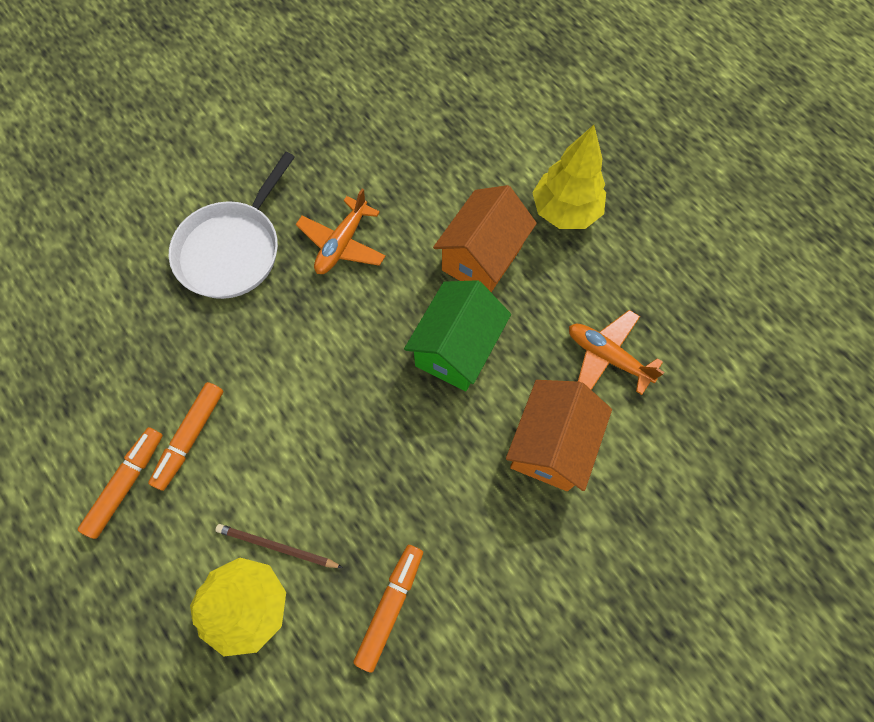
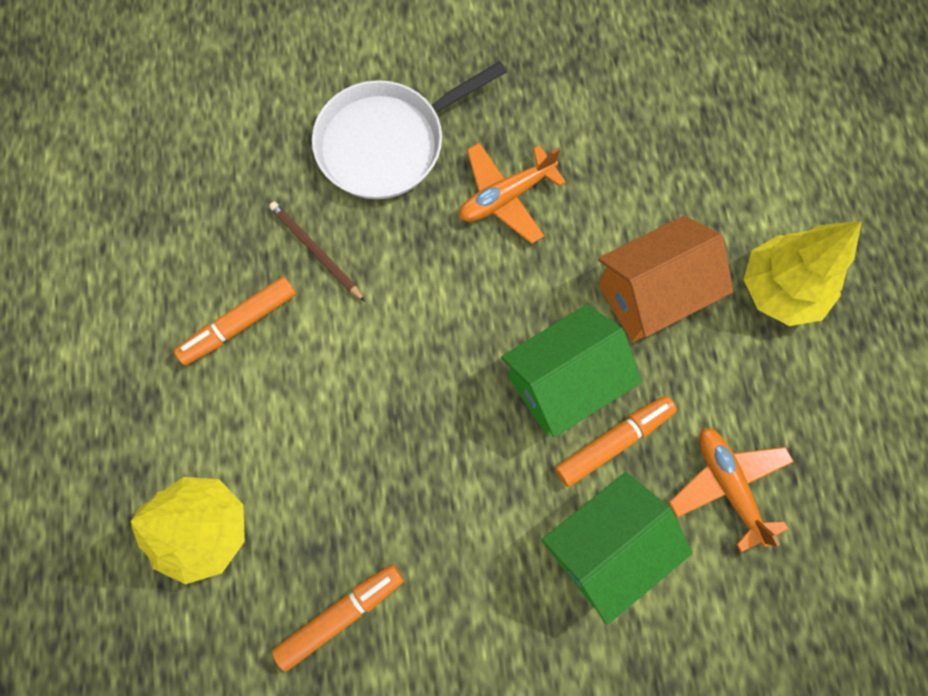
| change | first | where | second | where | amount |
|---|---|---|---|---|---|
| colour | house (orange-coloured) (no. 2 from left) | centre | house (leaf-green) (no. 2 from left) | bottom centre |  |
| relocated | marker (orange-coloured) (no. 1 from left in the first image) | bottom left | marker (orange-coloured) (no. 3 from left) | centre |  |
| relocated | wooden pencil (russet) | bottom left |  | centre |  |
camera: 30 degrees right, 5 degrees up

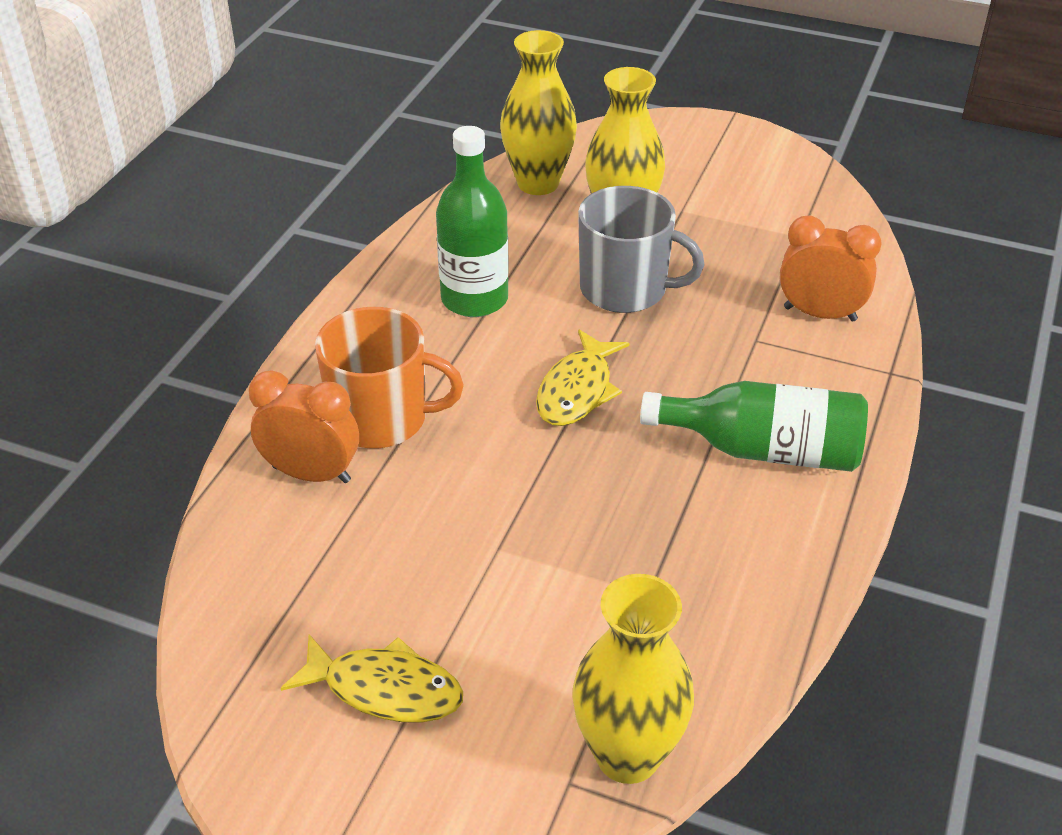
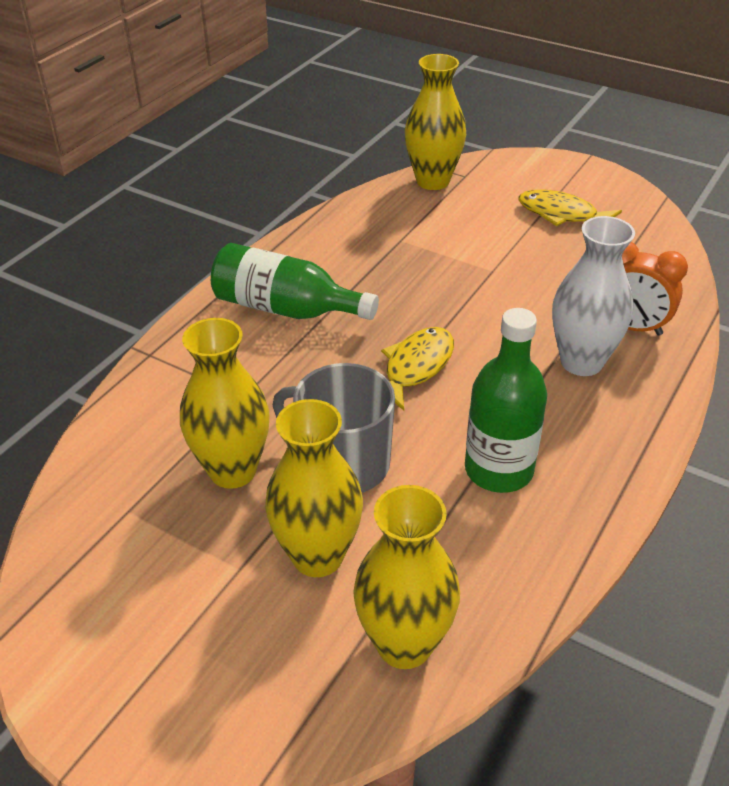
| change | first | where | second | where | amount |
|---|---|---|---|---|---|
| missing | alarm clock (orange-coloured) (no. 2 from left) | top right |  |  |  |
| exchanged | mug (orange-coloured) | centre | tall vase (white) | middle right |  |
| appeared |  |  | tall vase (bright yellow) (no. 1 from left) | middle left |  |
camera: 170 degrees left, 0 degrees up

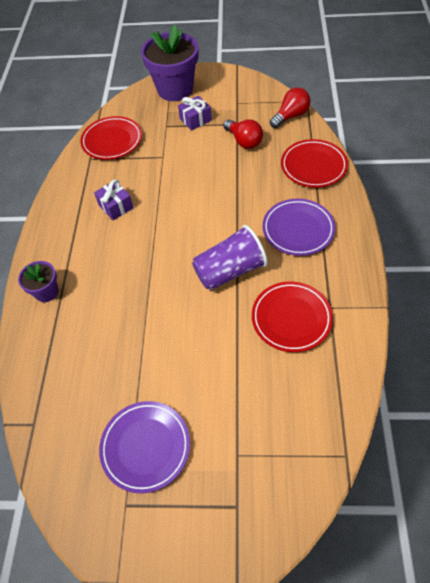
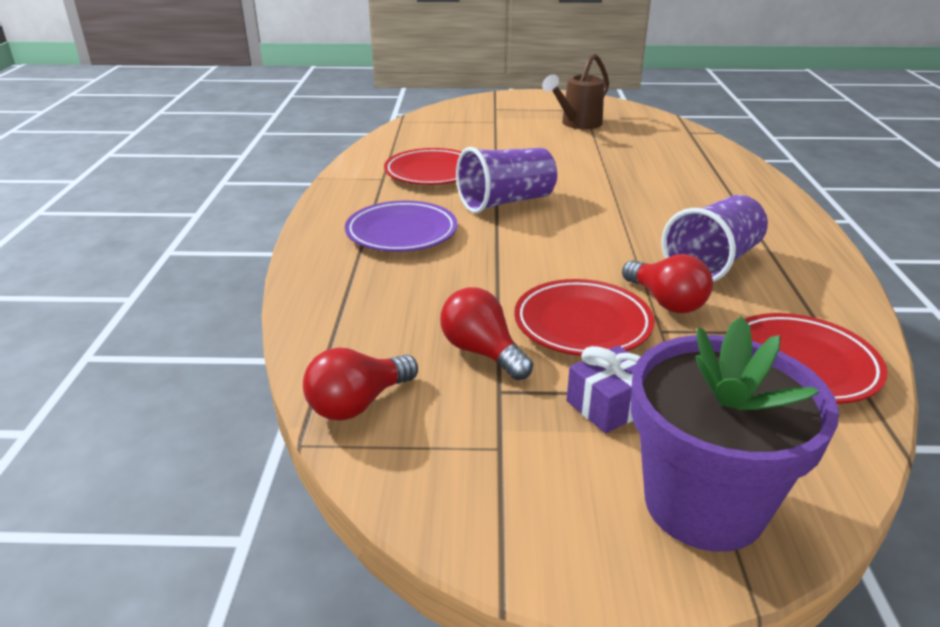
| change | first | where | second | where | amount |
|---|---|---|---|---|---|
| relocated | plate (crimson) (no. 3 from left in the first image) | top right | plate (crimson) (no. 2 from left) | centre |  |
| exchanged | wrapped gift (royal purple) (no. 1 from left) | middle left | beaker (royal purple) (no. 2 from left) | middle right |  |
| missing | potted plant (royal purple) (no. 1 from left) | middle left |  |  |  |
| exchanged | plate (royal purple) (no. 1 from left) | bottom centre | watering pot (russet) | top centre |  |
| appeared |  |  | bulb (crimson) (no. 3 from left) | middle right |  |
camera: 175 degrees right, 25 degrees down

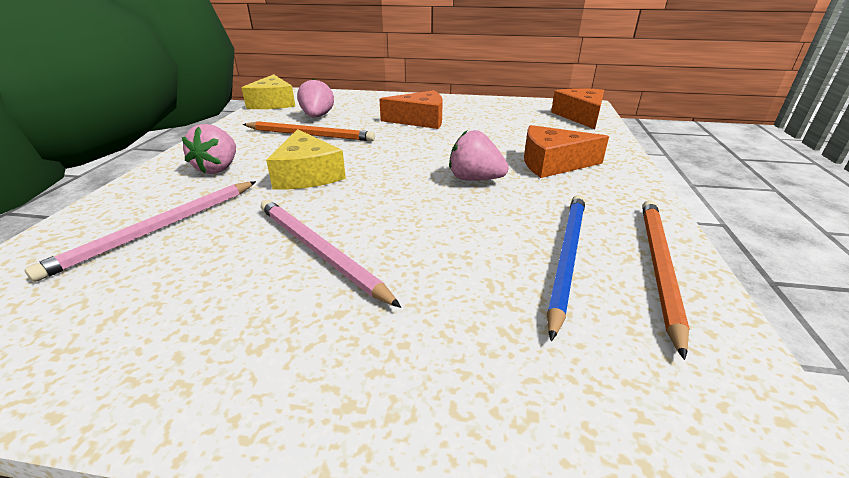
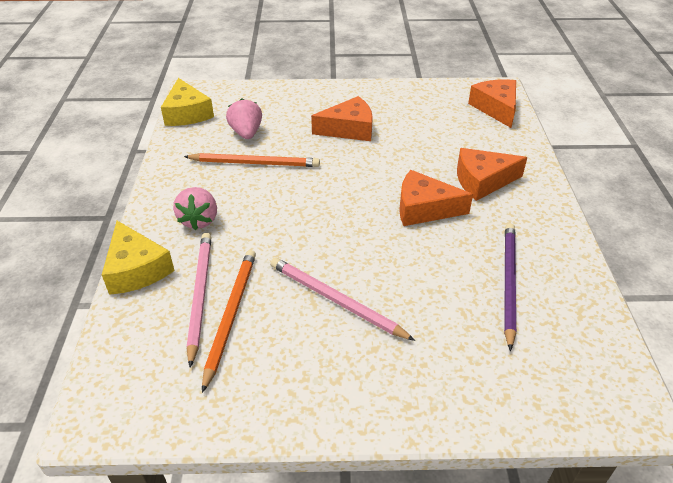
| change | first | where | second | where | amount |
|---|---|---|---|---|---|
| relocated | cheese (bright yellow) (no. 2 from left in the first image) | top centre | cheese (bright yellow) (no. 1 from left) | middle left |  |
| exchanged | strawberry (rose-pink) (no. 3 from left) | top centre | cheese (orange-coloured) (no. 2 from left) | centre |  |
| spun | wooden pencil (rose-pink) (no. 1 from left) | middle left |  | middle left | 150 degrees clockwise |
| colour | wooden pencil (royal blue) | middle right | wooden pencil (royal purple) | middle right |  |
| relocated | wooden pencil (orange-coloured) (no. 2 from left in the first image) | middle right | wooden pencil (orange-coloured) (no. 1 from left) | centre |  |
camera: 10 degrees left, 10 degrees up

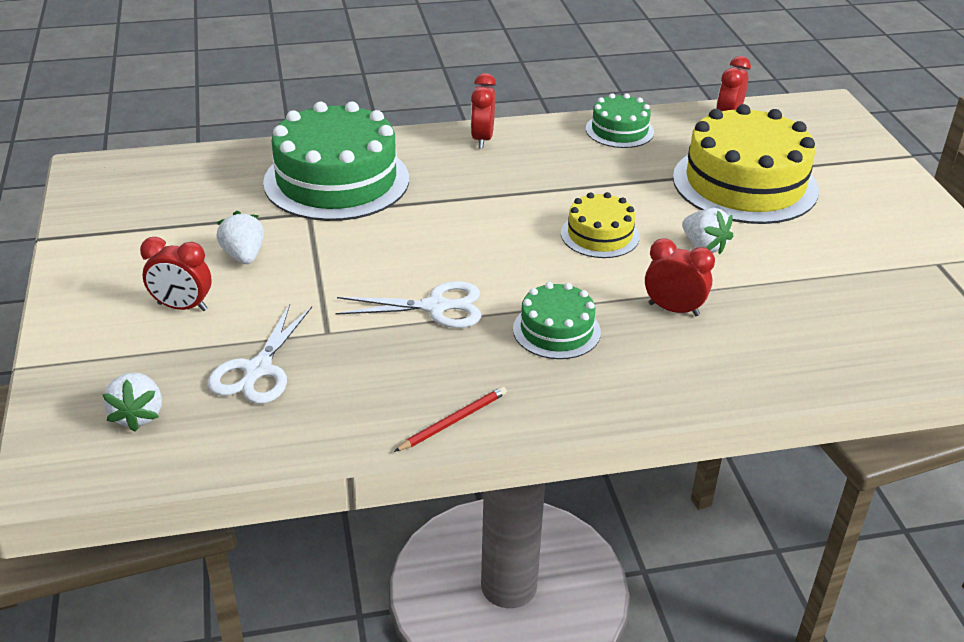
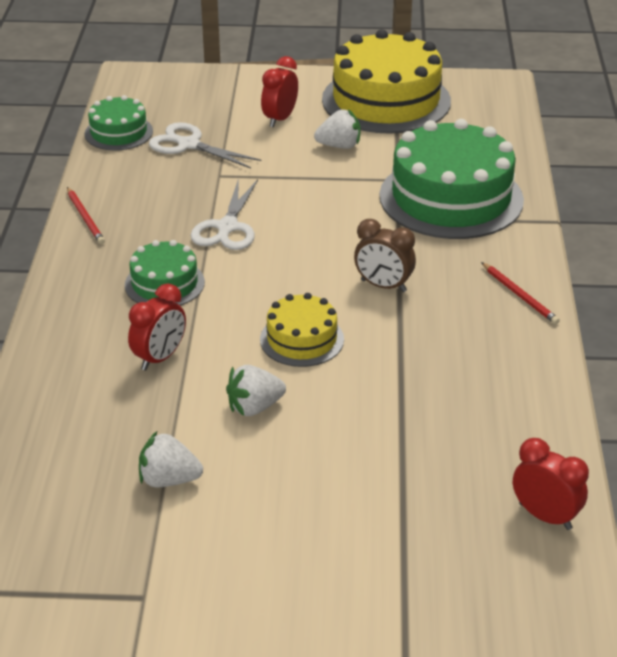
| change | first | where | second | where | amount |
|---|---|---|---|---|---|
| exchanged | alarm clock (crimson) (no. 2 from left) | top centre | wooden pencil (crimson) (no. 2 from left) | middle right |  |
| relocated | cake (leaf-green) (no. 3 from left in the first image) | top centre | cake (leaf-green) (no. 1 from left) | top left |  |
| relocated | cake (bright yellow) (no. 2 from left) | top right |  | top centre |  |
| relocated | strawberry (white) (no. 1 from left) | middle left |  | bottom left |  |
| appeared |  |  | alarm clock (russet) | centre |  |
camera: 105 degrees right, 0 degrees up

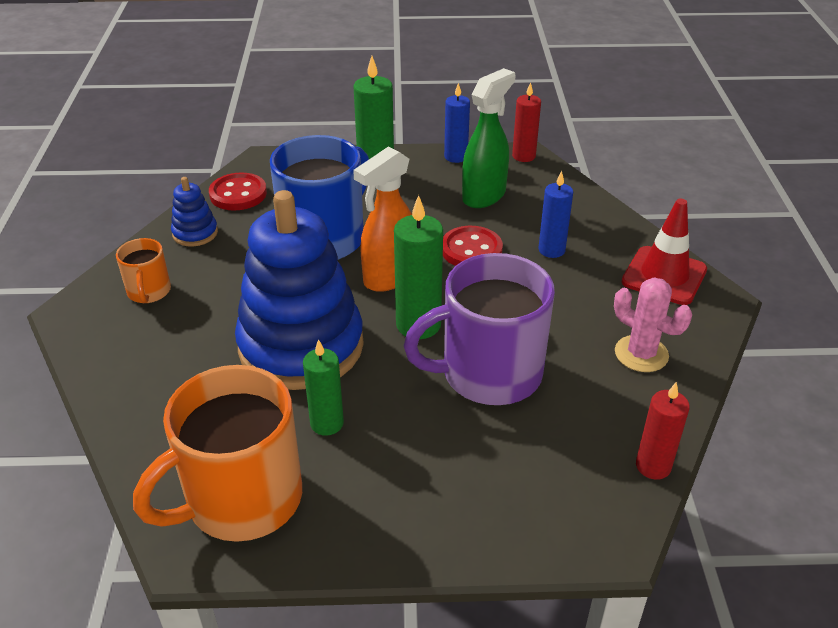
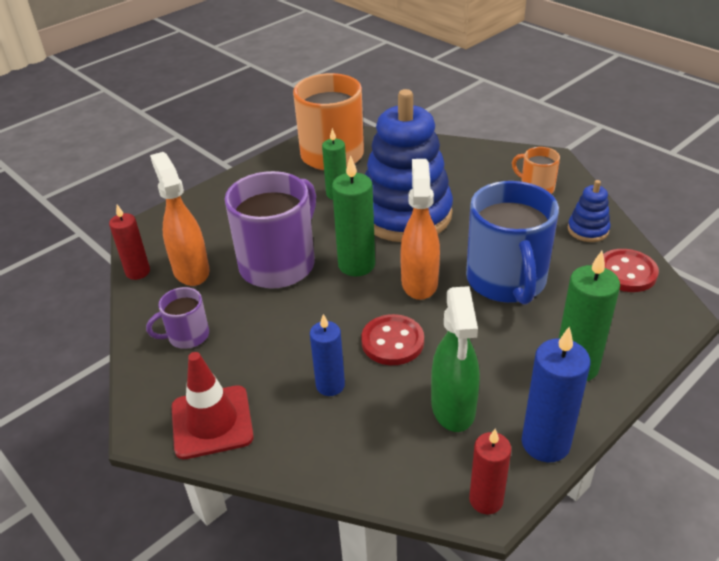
| change | first | where | second | where | amount |
|---|---|---|---|---|---|
| size | candle (royal blue) (no. 1 from left in the first image) | top centre | candle (royal blue) (no. 2 from left) | bottom right | x1.51 |
| exchanged | prickly plant (rose-pink) | middle right | mug (royal purple) (no. 1 from left) | middle left |  |
| appeared |  |  | spray cleaner (orange-coloured) (no. 1 from left) | middle left |  |
camera: 140 degrees right, 0 degrees up

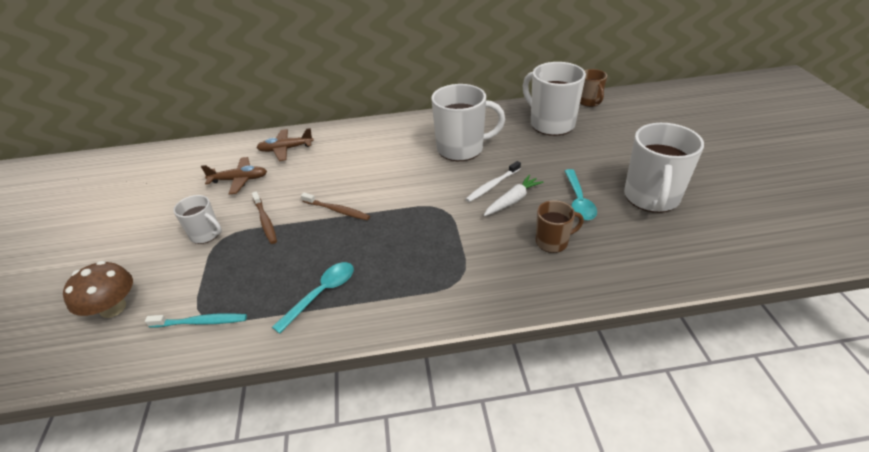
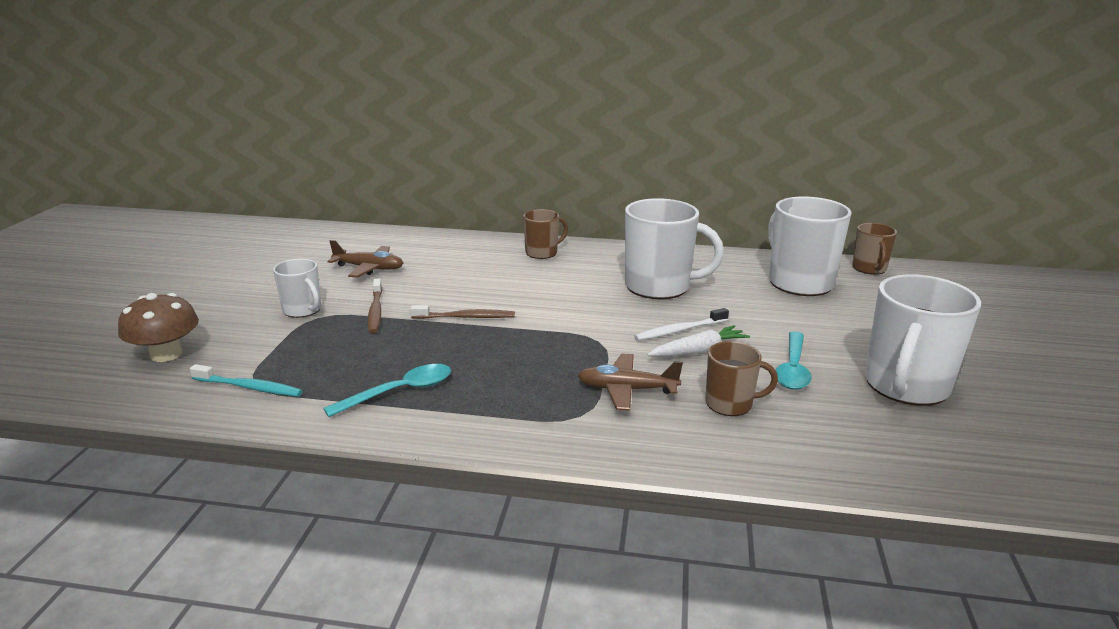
| change | first | where | second | where | amount |
|---|---|---|---|---|---|
| relocated | plane (russet) (no. 2 from left) | top left |  | centre |  |
| spun | tooth brush (russet) (no. 2 from left) | centre |  | centre | 45 degrees counterclockwise |
| appeared |  |  | mug (russet) (no. 1 from left) | centre |  |
camera: 15 degrees right, 15 degrees down

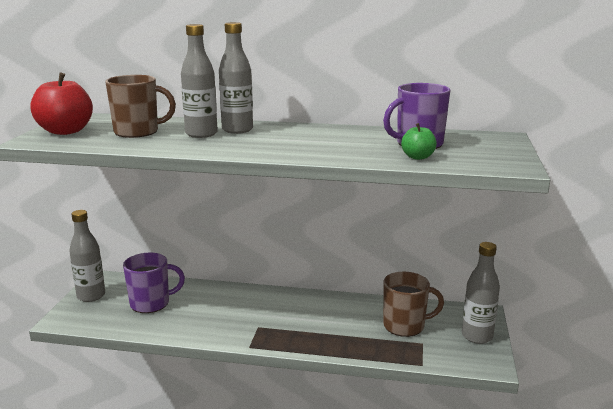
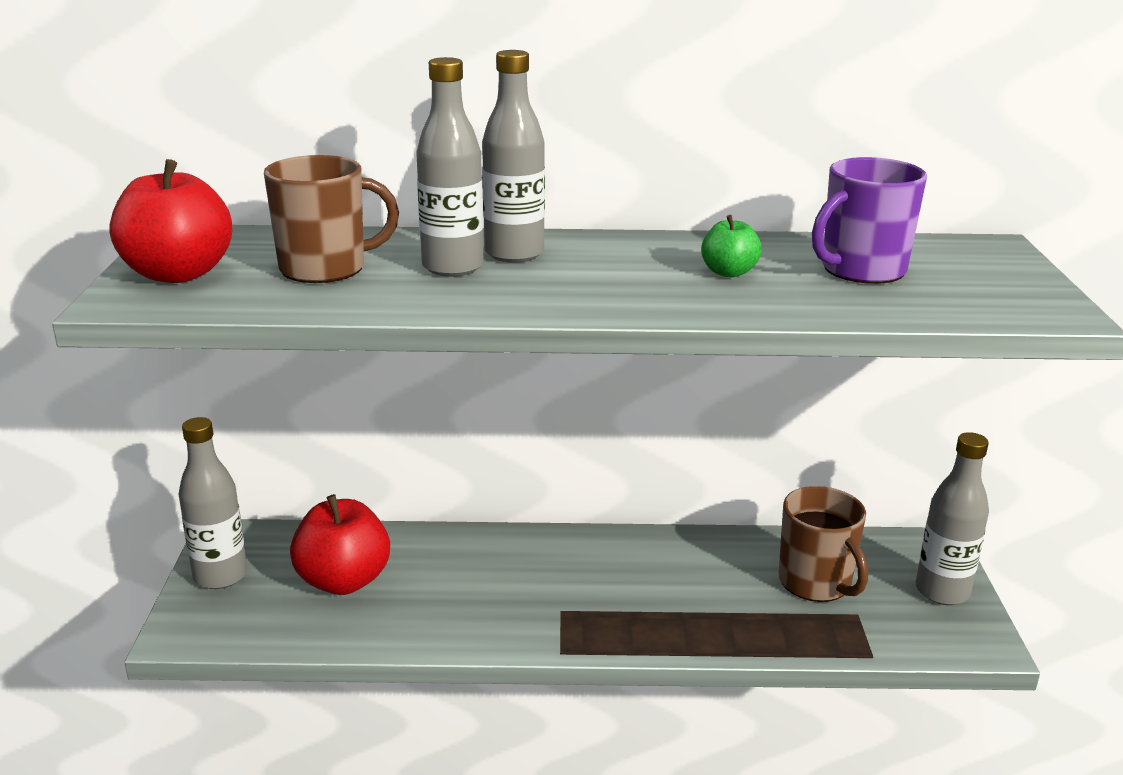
| change | first | where | second | where | amount |
|---|---|---|---|---|---|
| relocated | apple fruit (leaf-green) | middle right |  | top centre |  |
| exchanged | mug (royal purple) (no. 1 from left) | bottom left | apple fruit (crimson) (no. 2 from left) | bottom left |  |
| spun | mug (russet) (no. 2 from left) | bottom right |  | bottom right | 75 degrees clockwise |
camera: 10 degrees left, 5 degrees up

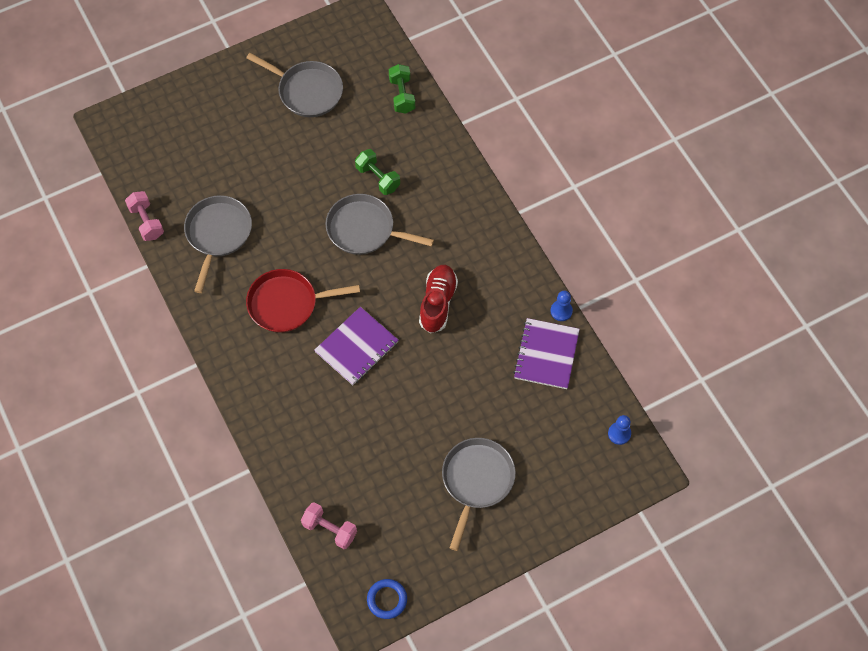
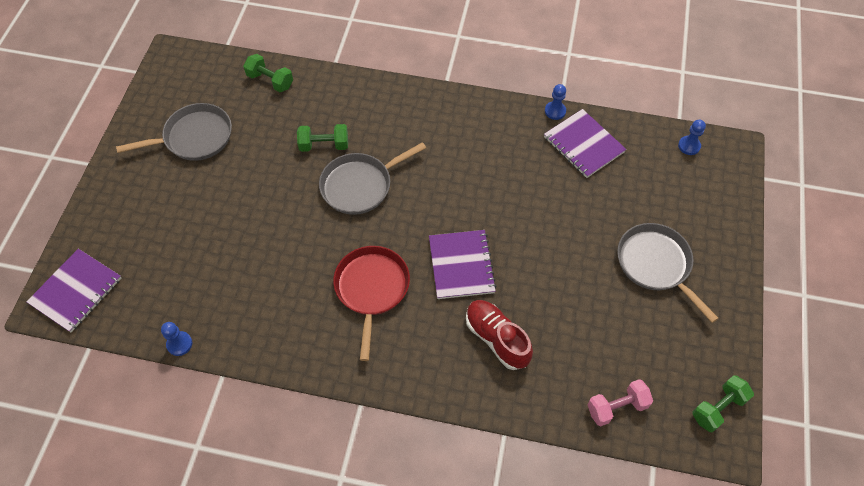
| change | first | where | second | where | amount |
|---|---|---|---|---|---|
| exchanged | dumbbell (rose-pink) (no. 1 from left) | top left | chess pawn (royal blue) (no. 1 from left) | bottom left |  |
| missing | pan (ash-grey) (no. 1 from left) | middle left |  |  |  |
| relocated | sneaker (crimson) | centre |  | bottom centre |  |
| spun | pan (crimson) | centre |  | centre | 150 degrees clockwise |
| exchanged | hoop (royal blue) | bottom centre | dumbbell (leaf-green) (no. 3 from left) | bottom right |  |
| appeared |  |  | notebook (royal purple) (no. 1 from left) | middle left |  |
camera: 50 degrees left, 5 degrees down

